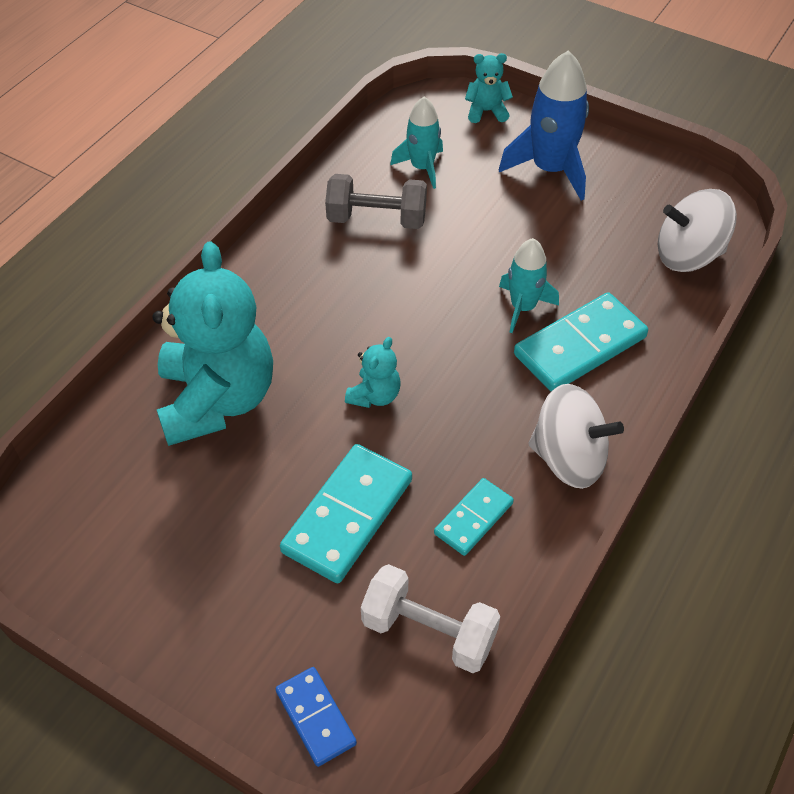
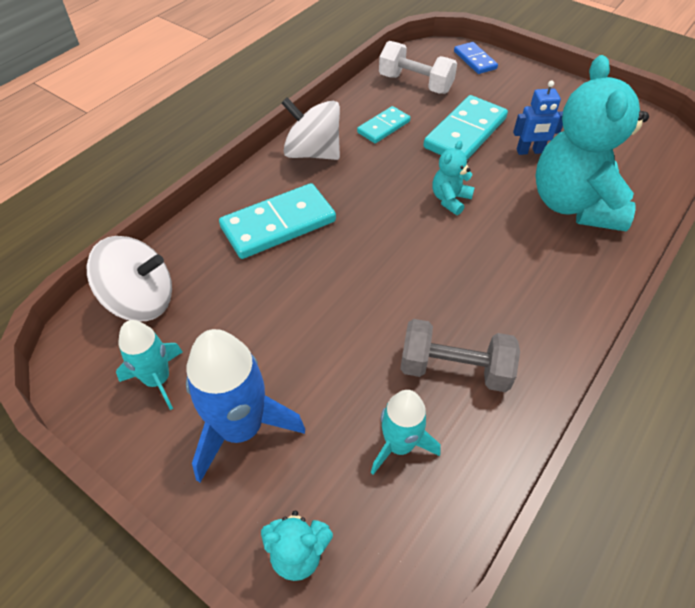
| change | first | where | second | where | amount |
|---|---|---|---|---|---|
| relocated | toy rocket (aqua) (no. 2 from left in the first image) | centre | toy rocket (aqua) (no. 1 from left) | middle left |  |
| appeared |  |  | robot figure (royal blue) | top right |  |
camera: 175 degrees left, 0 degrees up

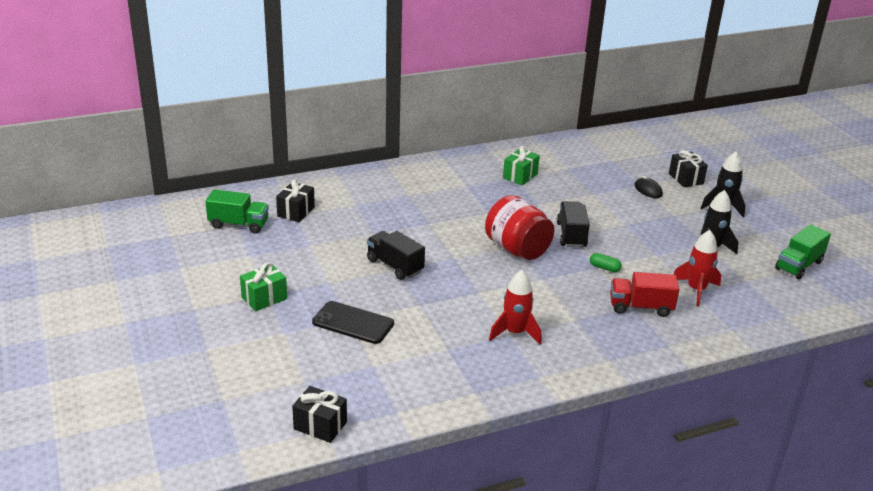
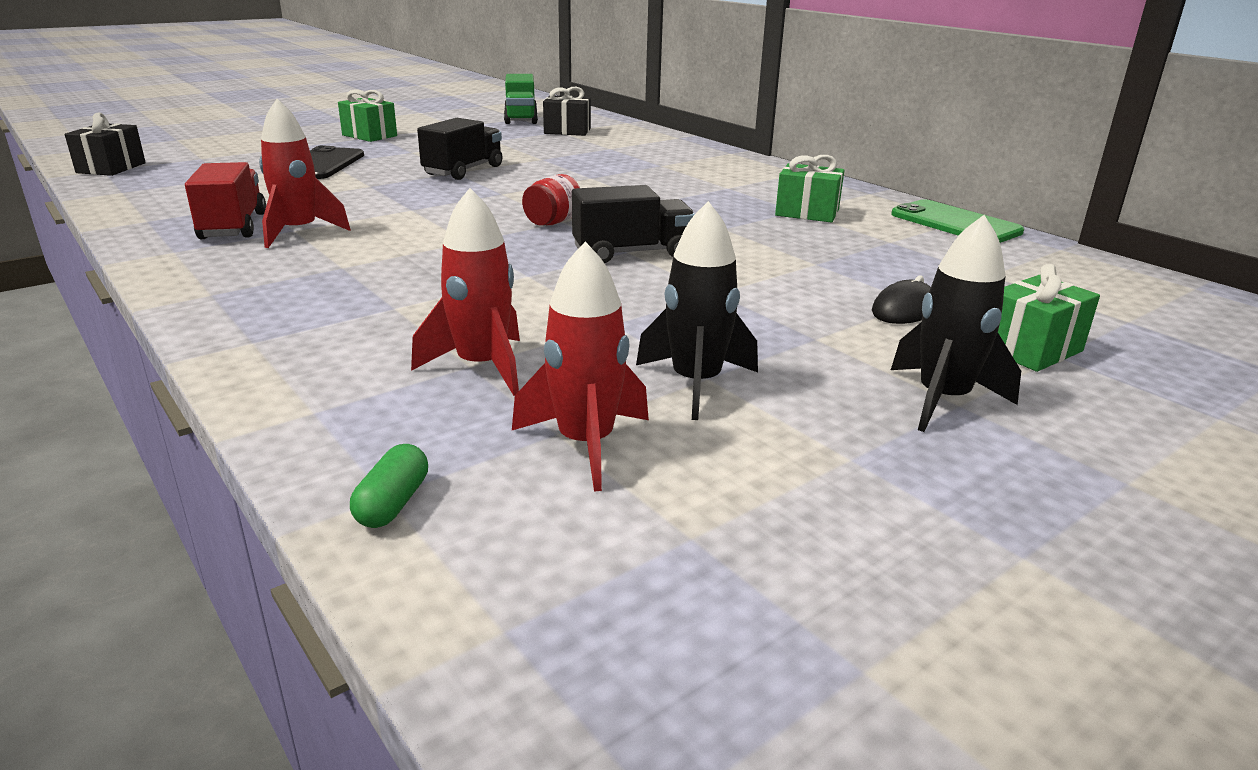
| change | first | where | second | where | amount |
|---|---|---|---|---|---|
| colour | wrapped gift (ebony) (no. 3 from left) | middle right | wrapped gift (leaf-green) (no. 3 from left) | middle right |  |
| size | jar (crimson) | centre |  | top centre | x0.49 |
| missing | truck (leaf-green) (no. 2 from left) | middle right |  |  |  |
| relocated | capsule (leaf-green) | middle right |  | middle left |  |
| relocated | truck (crimson) | middle right |  | top left |  |
| appeared |  |  | phone (leaf-green) | top right |  |
| appeared |  |  | toy rocket (crimson) (no. 3 from left) | centre |  |
camera: 75 degrees right, 5 degrees down

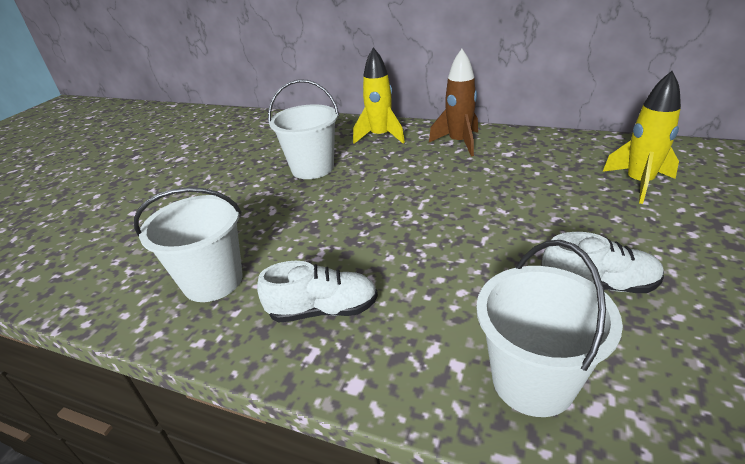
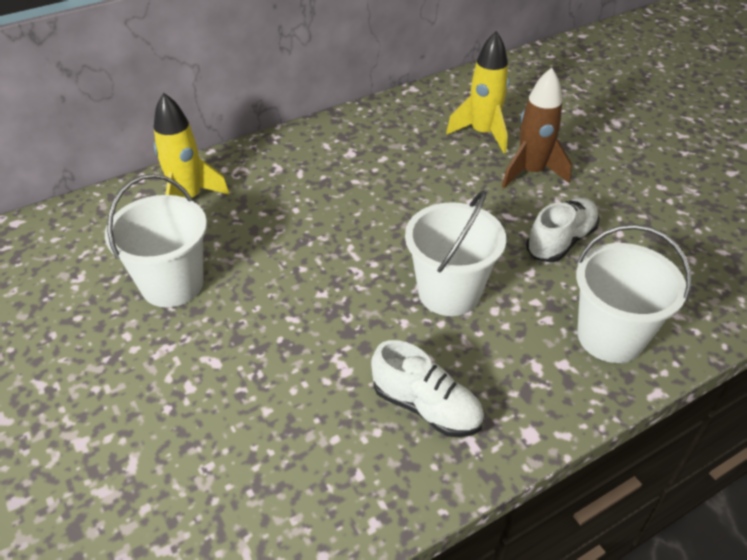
| change | first | where | second | where | amount |
|---|---|---|---|---|---|
| relocated | toy rocket (russet) | top centre |  | top right |  |
| relocated | pail (white) (no. 1 from left in the first image) | middle left | pail (white) (no. 2 from left) | centre |  |
| spun | sneaker (white) (no. 1 from left) | centre |  | bottom centre | 90 degrees clockwise |
camera: 55 degrees left, 10 degrees up

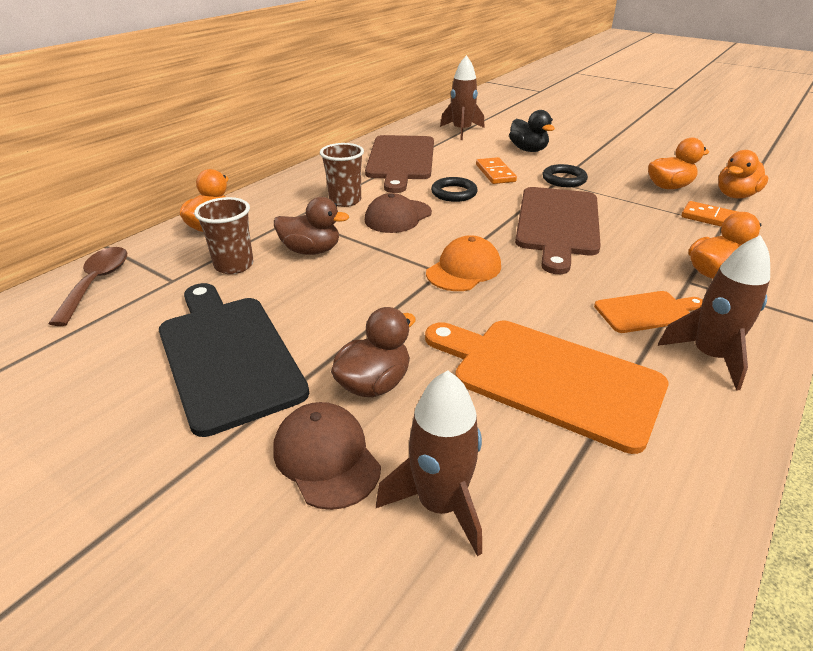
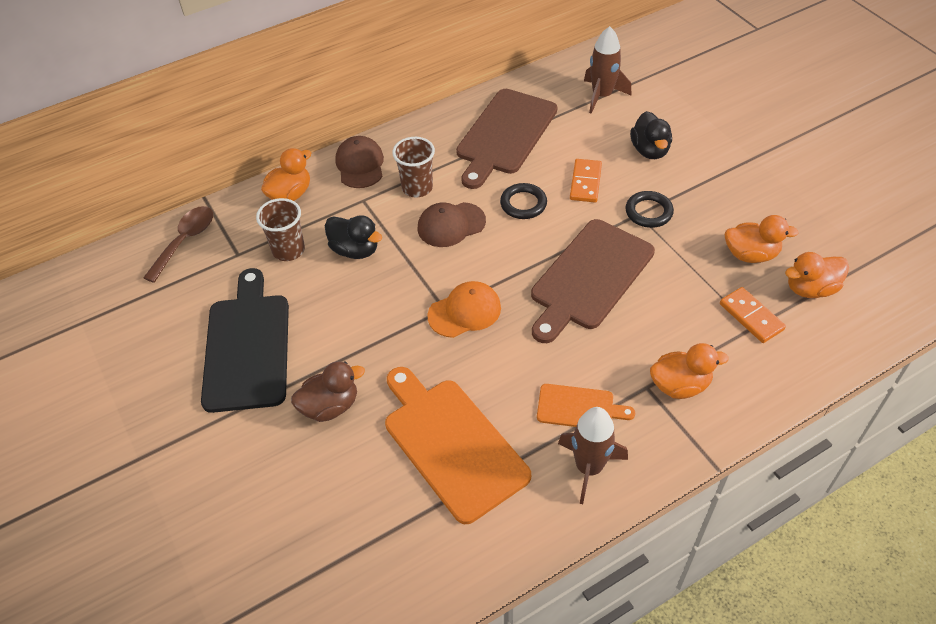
| change | first | where | second | where | amount |
|---|---|---|---|---|---|
| colour | rubber duck (russet) (no. 1 from left) | centre | rubber duck (ebony) (no. 1 from left) | centre |  |
| missing | toy rocket (russet) (no. 1 from left) | bottom centre |  |  |  |
| relocated | peaked cap (russet) (no. 1 from left) | bottom centre |  | top centre |  |
camera: 25 degrees right, 15 degrees up

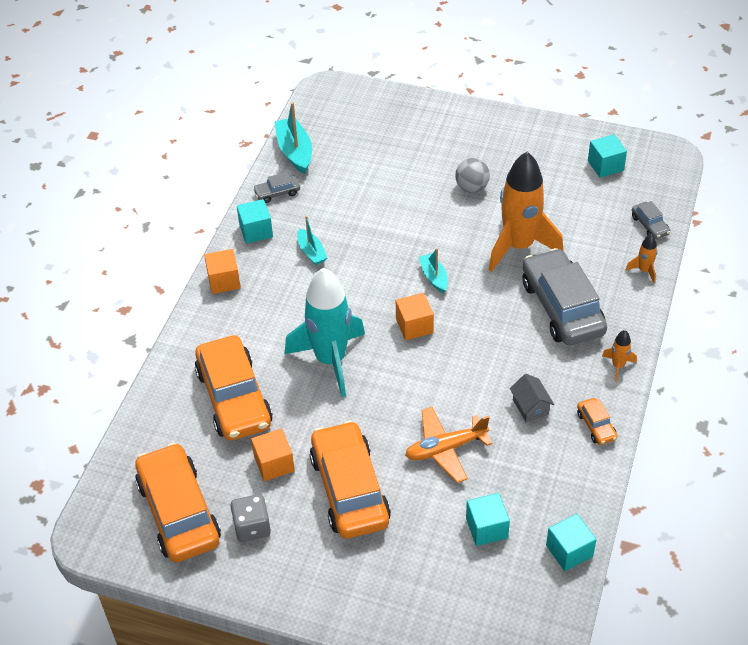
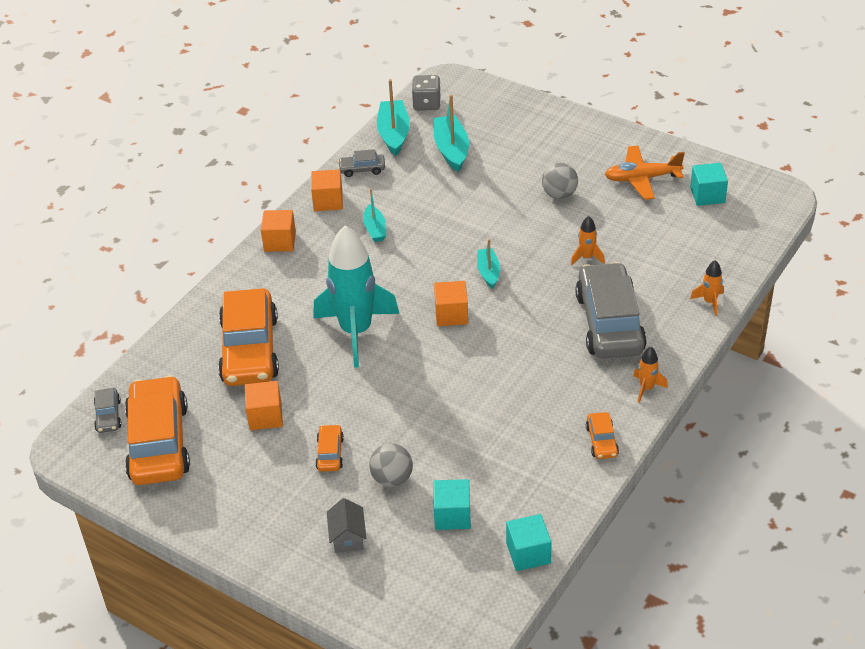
| change | first | where | second | where | amount |
|---|---|---|---|---|---|
| size | toy rocket (orange-coloured) (no. 1 from left) | top right |  | middle right | x0.41 |
| colour | block (aqua) (no. 1 from left) | centre | block (orange-coloured) (no. 3 from left) | top centre |  |
| relocated | automobile (ash-grey) (no. 3 from left in the first image) | middle right | automobile (ash-grey) (no. 1 from left) | middle left |  |
| relocated | house (ash-grey) | middle right |  | bottom centre |  |
| relocated | plane (orange-coloured) | bottom centre |  | top right |  |
| size | automobile (orange-coloured) (no. 3 from left) | bottom centre |  | bottom centre | x0.43 |
| relocated | die (ash-grey) | bottom centre |  | top centre |  |
| appeared |  |  | toy boat (aqua) (no. 3 from left) | top centre |  |
| appeared |  |  | play ball (ash-grey) (no. 1 from left) | bottom centre |  |
camera: 15 degrees right, 5 degrees down

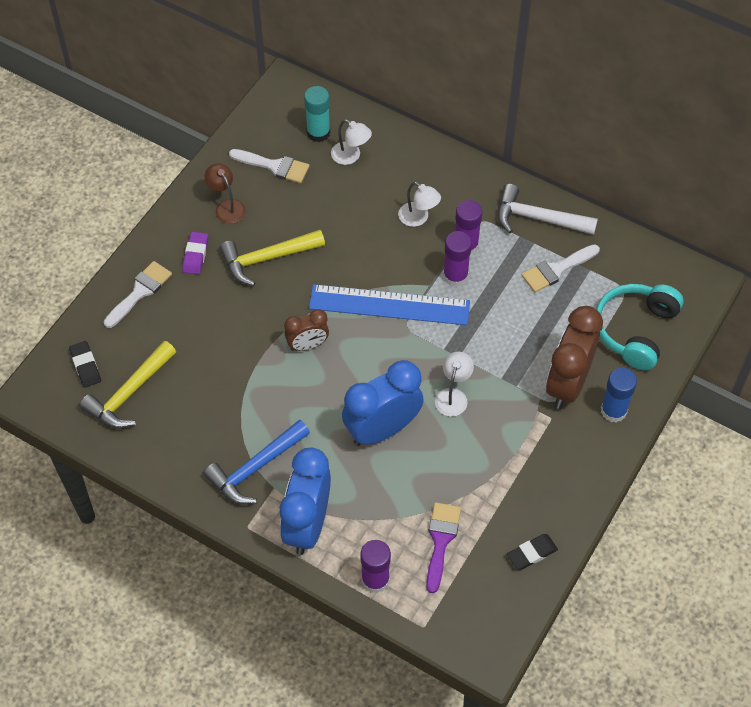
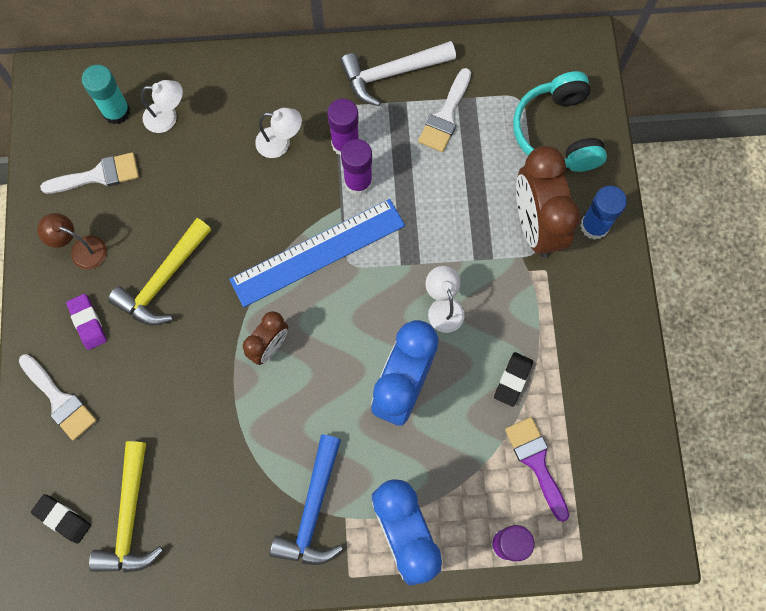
| change | first | where | second | where | amount |
|---|---|---|---|---|---|
| spun | brush (white) (no. 1 from left) | middle left |  | middle left | 135 degrees clockwise |
| relocated | pencil eraser (ebony) (no. 2 from left) | bottom right |  | middle right |  |
camera: 35 degrees left, 15 degrees up

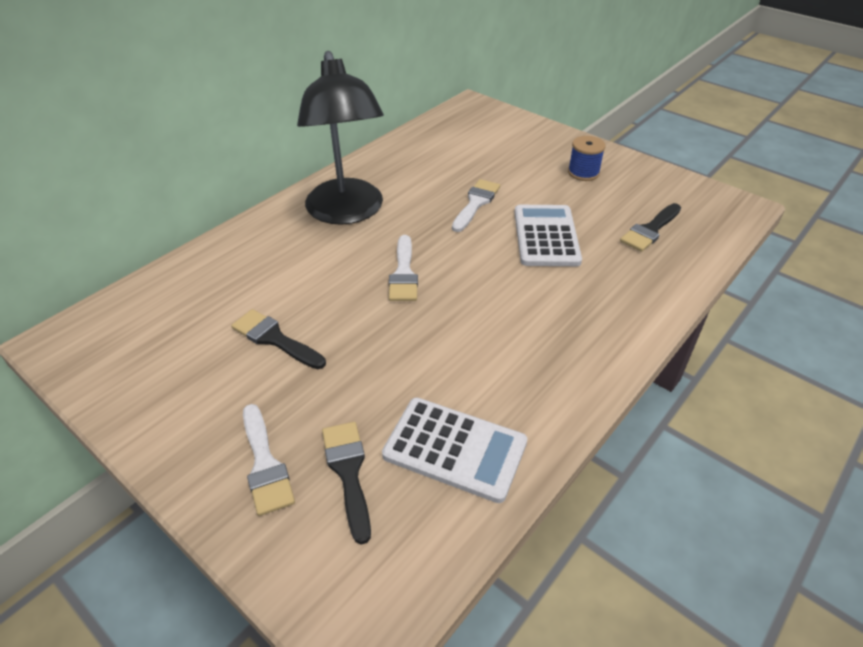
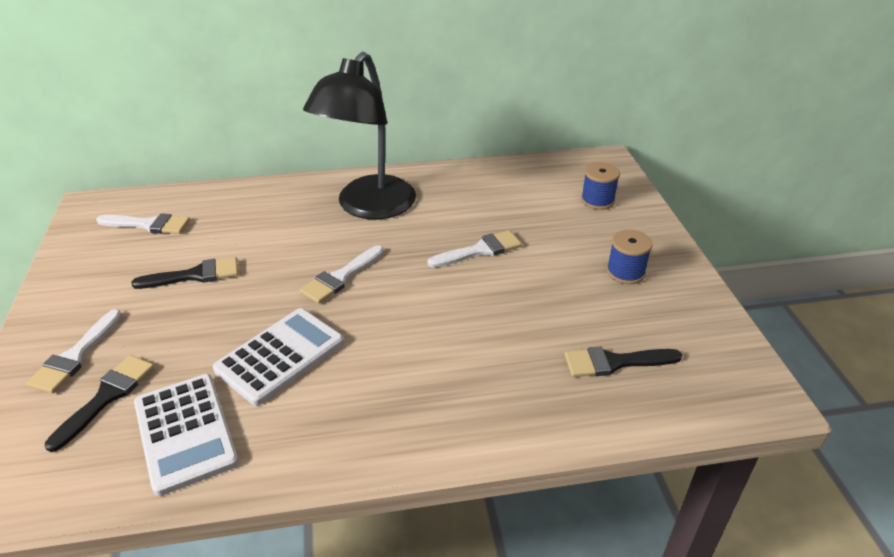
| change | first | where | second | where | amount |
|---|---|---|---|---|---|
| relocated | calculator (white) (no. 2 from left) | centre |  | middle left |  |
| spun | brush (ebony) (no. 1 from left in the first image) | middle left | brush (ebony) (no. 2 from left) | middle left | 90 degrees clockwise |
| appeared |  |  | reel of thread (royal blue) (no. 1 from left) | middle right |  |
| appeared |  |  | brush (white) (no. 2 from left) | middle left |  |
camera: 40 degrees right, 5 degrees down

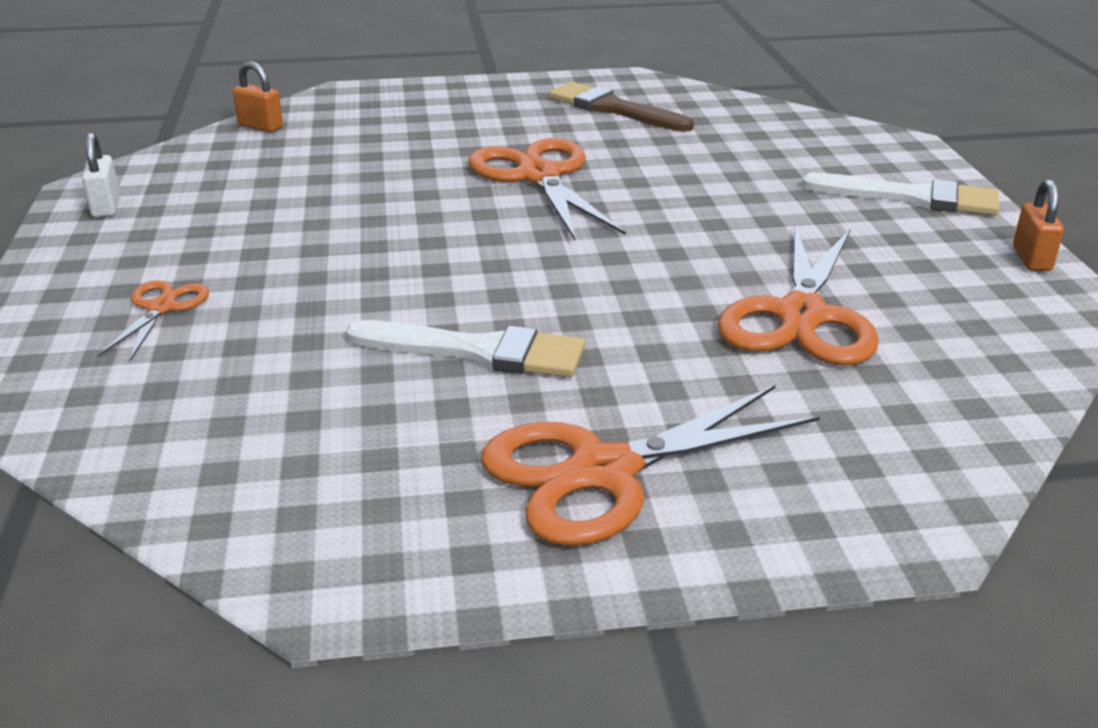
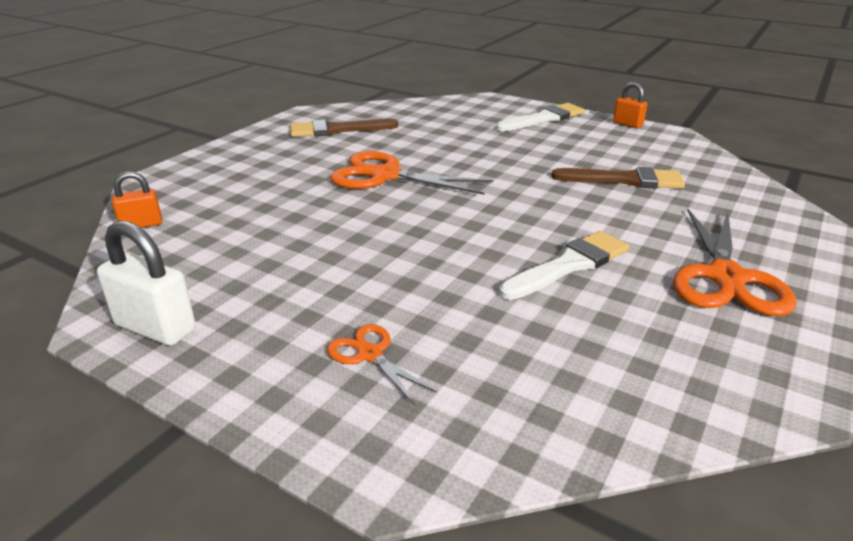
| change | first | where | second | where | amount |
|---|---|---|---|---|---|
| size | small lock (white) | top left |  | middle left | x1.63 |
| exchanged | scissors (orange-coloured) (no. 4 from left) | middle right | brush (russet) (no. 2 from left) | top right |  |
camera: 50 degrees left, 0 degrees up

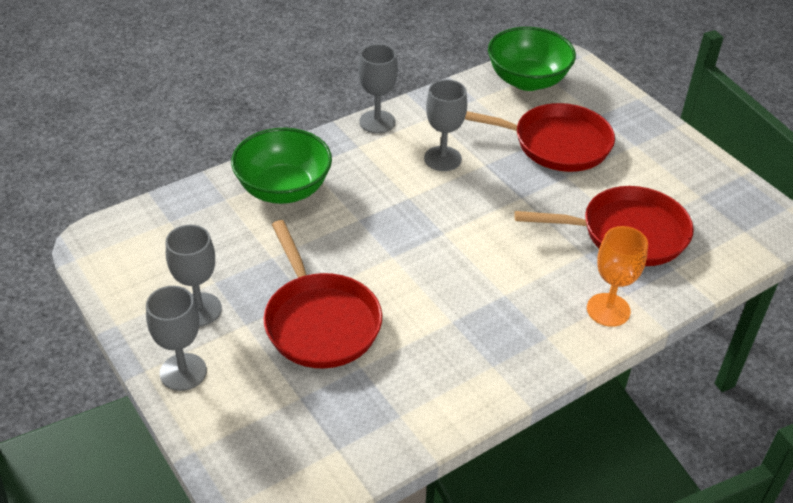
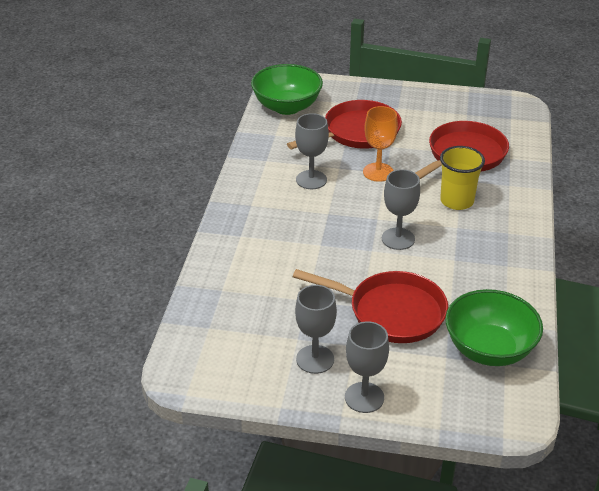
| change | first | where | second | where | amount |
|---|---|---|---|---|---|
| relocated | goblet (ash-grey) (no. 3 from left in the first image) | top centre | goblet (ash-grey) (no. 4 from left) | middle right |  |
| relocated | serving bowl (leaf-green) (no. 1 from left in the first image) | top centre | serving bowl (leaf-green) (no. 2 from left) | middle right |  |
| relocated | goblet (orange-coloured) | middle right |  | top centre |  |
| appeared |  |  | beaker (bright yellow) | middle right |  |
camera: 45 degrees left, 5 degrees down

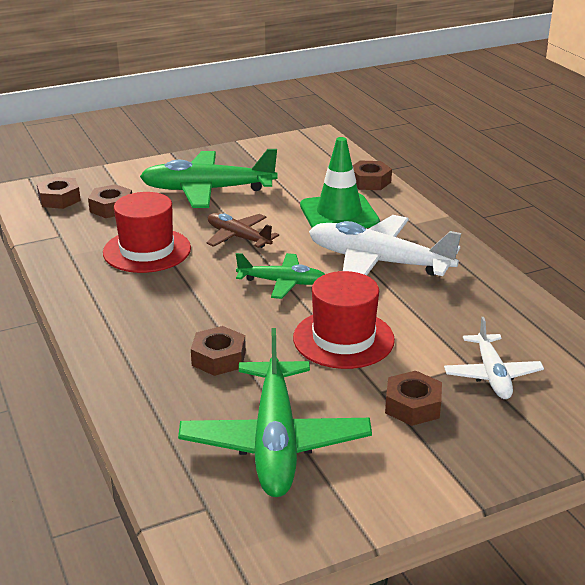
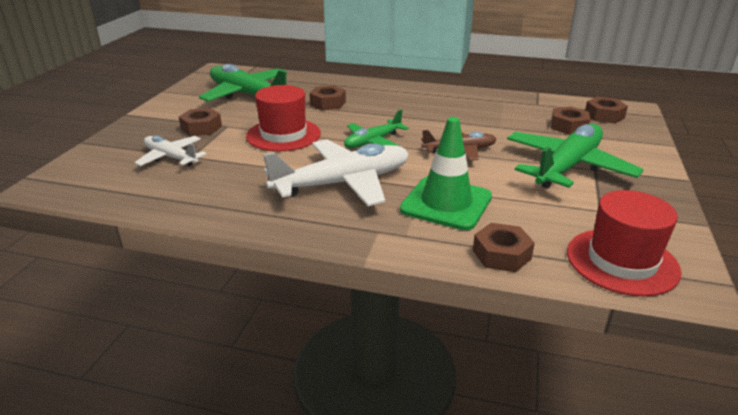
| change | first | where | second | where | amount |
|---|---|---|---|---|---|
| relocated | hat (crimson) (no. 1 from left in the first image) | middle left | hat (crimson) (no. 2 from left) | middle right |  |
camera: 130 degrees right, 0 degrees up

